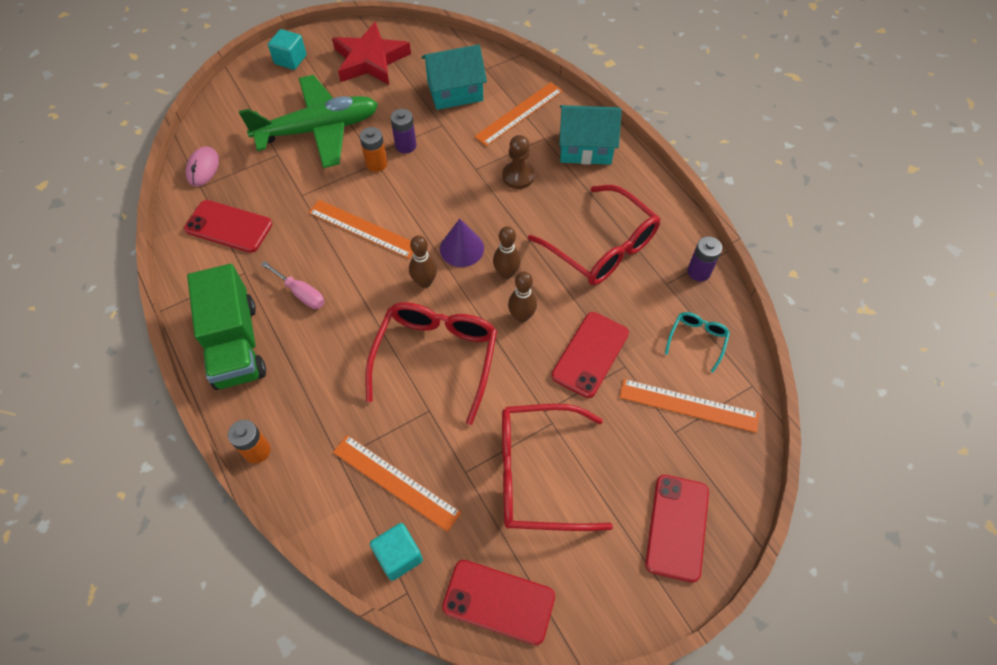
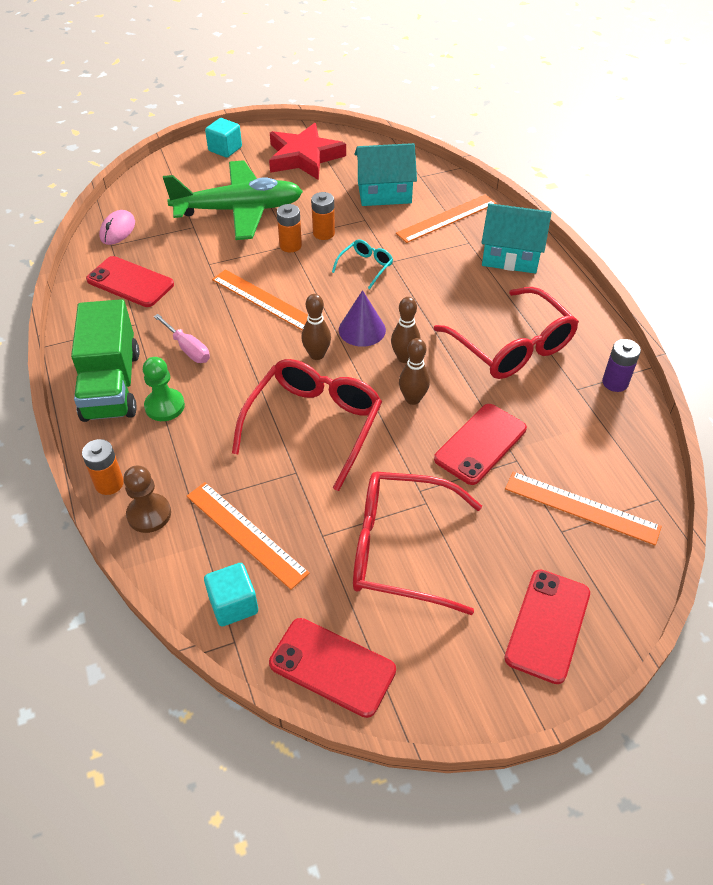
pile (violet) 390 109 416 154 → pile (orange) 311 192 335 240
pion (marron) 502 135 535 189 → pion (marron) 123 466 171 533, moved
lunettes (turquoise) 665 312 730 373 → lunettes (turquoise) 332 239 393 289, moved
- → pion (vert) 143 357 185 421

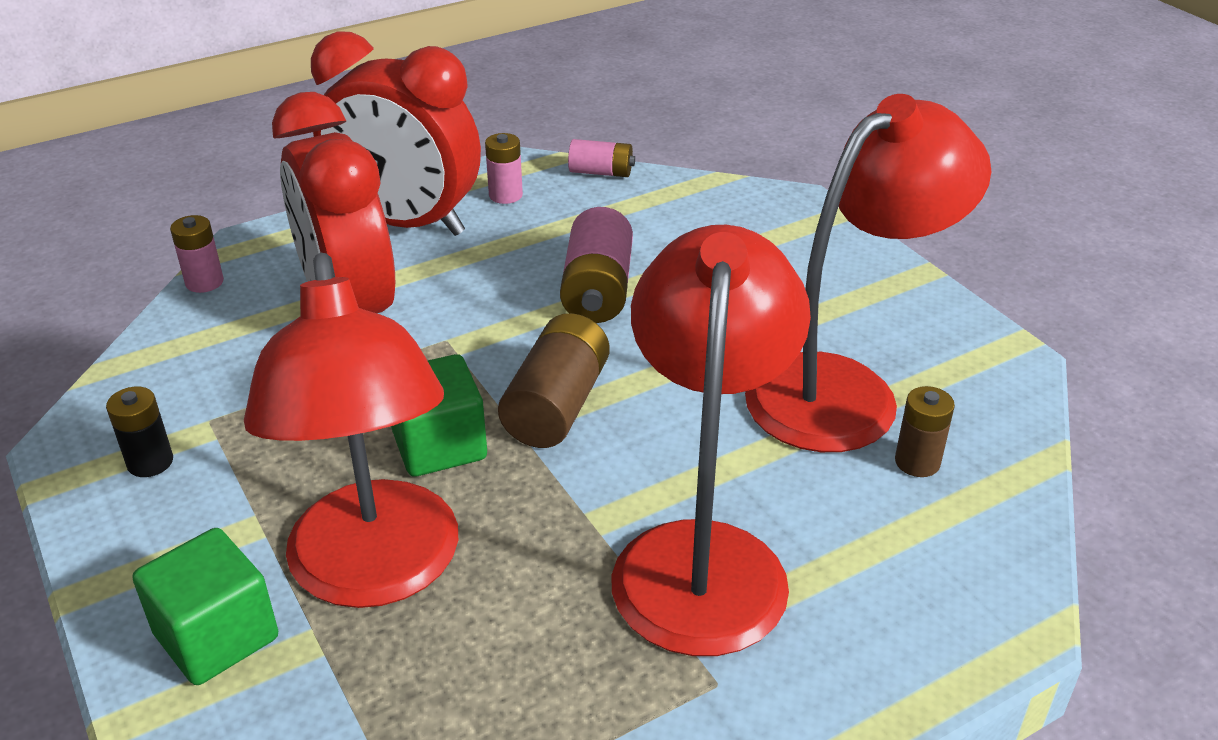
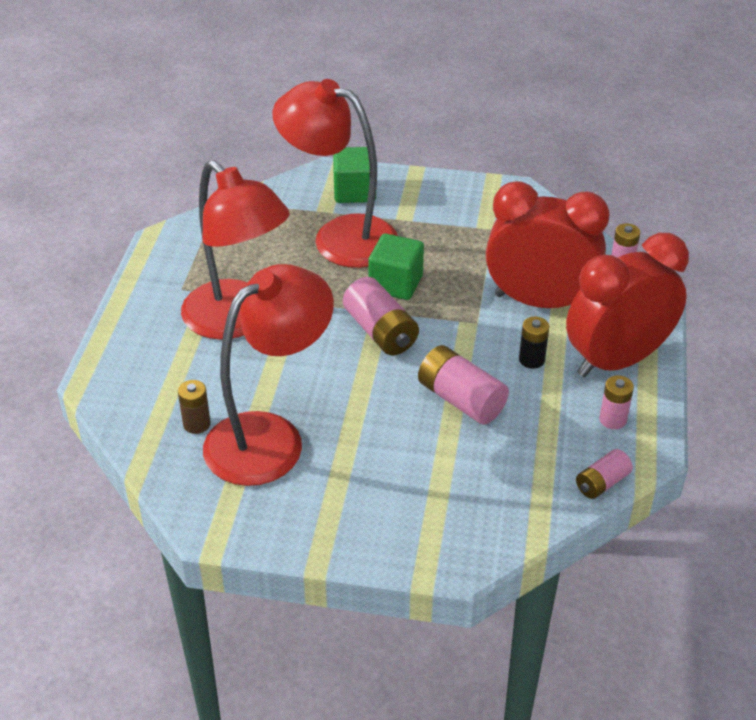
lampe (rouge) 745 94 992 452 → lampe (rouge) 203 264 334 486, 135 degrees counterclockwise
pile (marron) 498 313 610 448 → pile (rose) 343 277 419 355
pile (noir) 106 387 173 477 → pile (noir) 519 316 550 369, moved

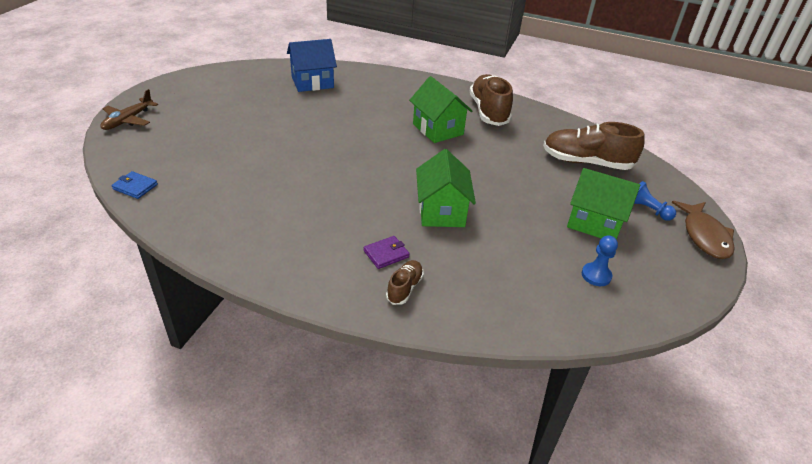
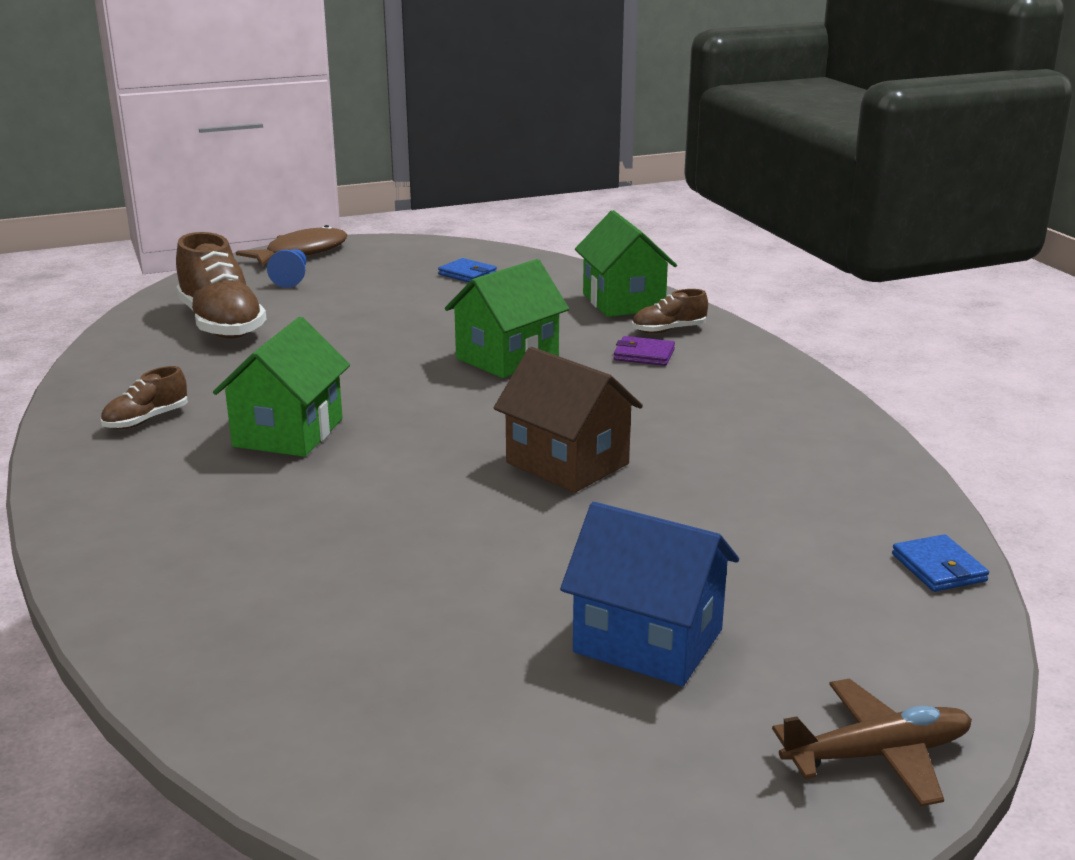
maison (bleu) 287 39 337 92 → maison (bleu) 560 502 739 686, moved
chaussure (marron) 470 74 513 126 → chaussure (marron) 101 366 188 429, x0.50
maison (vert) 567 168 640 240 → maison (vert) 575 210 677 317, moved
pion (bleu) 582 235 618 286 → portefeuille (bleu) 438 258 497 282
- → maison (marron) 494 347 643 493

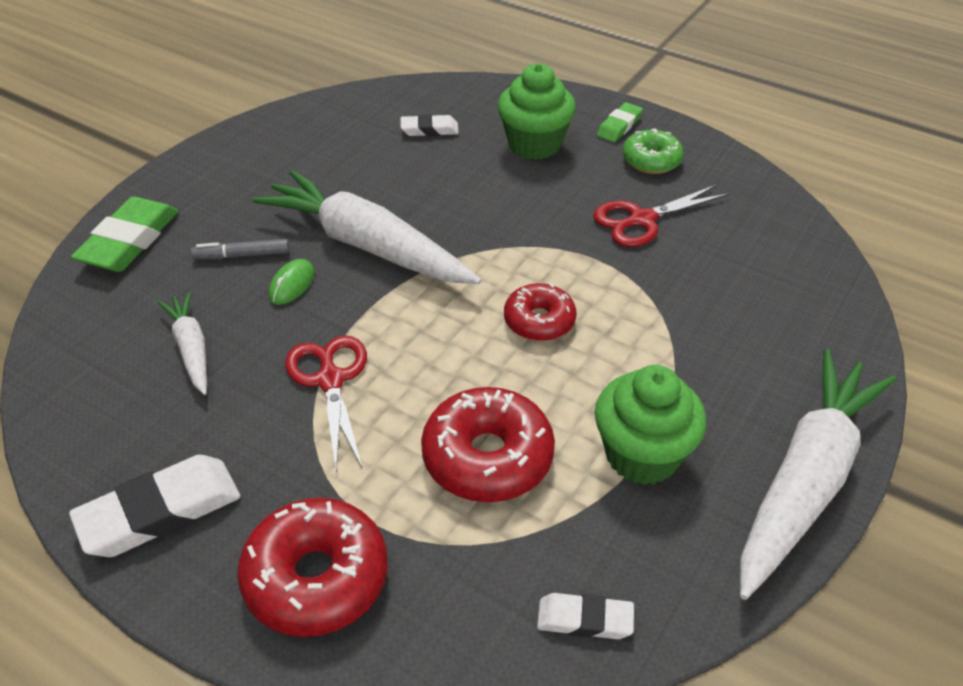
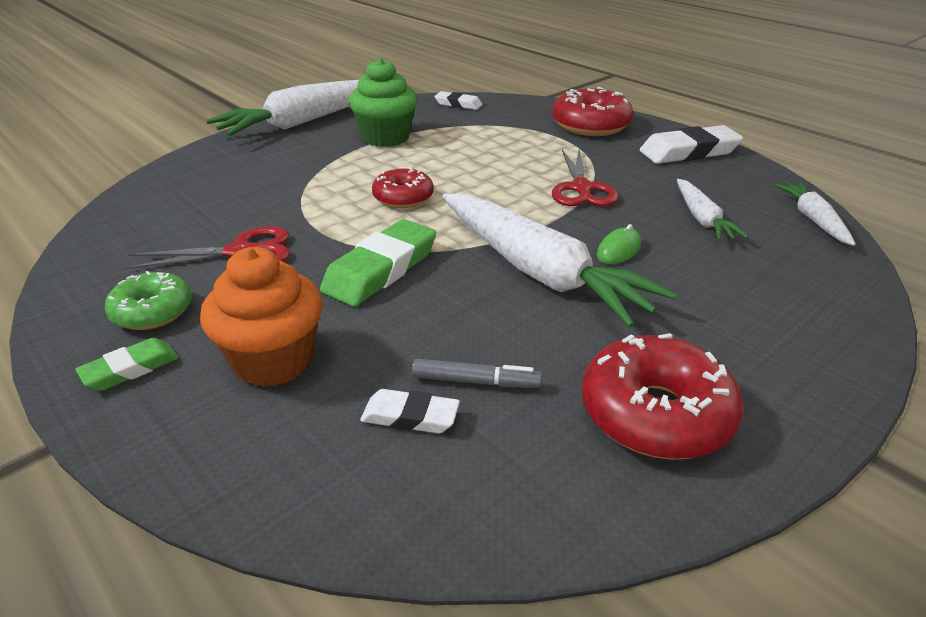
muffin (vert) 498 63 576 160 → muffin (orange) 200 247 323 387
gomme (vert) 71 196 178 272 → gomme (vert) 320 219 436 306, moved
feutre (gris) 191 239 289 259 → feutre (gris) 412 359 542 388, moved
beignet (rouge) 421 387 555 502 → beignet (rouge) 582 333 744 460, moved
- → carotte (blanc) 774 182 856 246

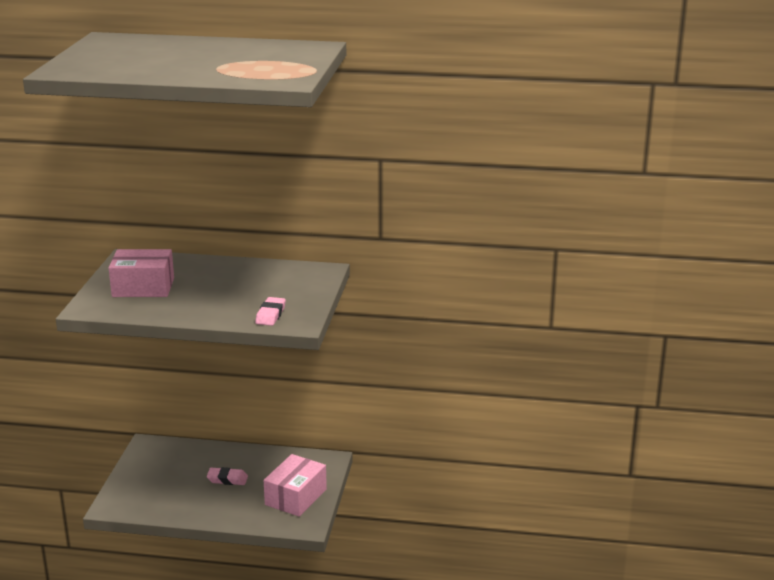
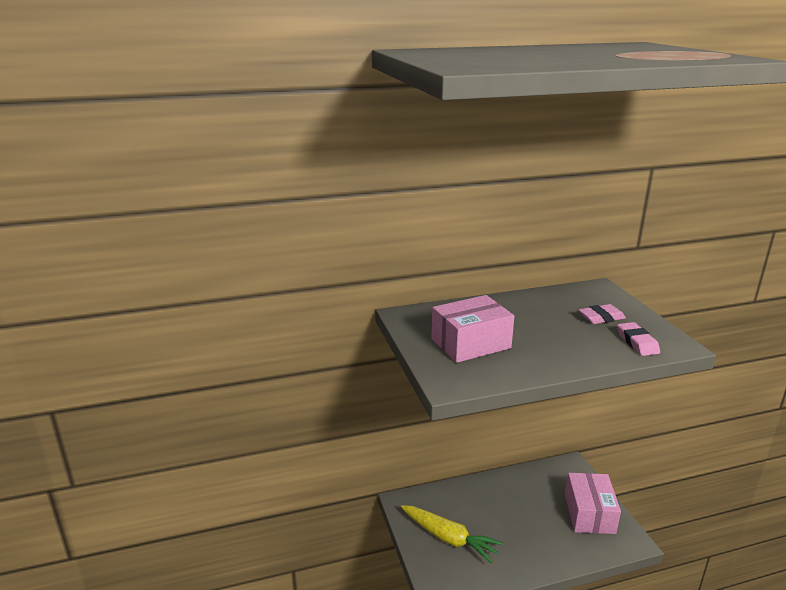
gomme (rose) 207 467 248 485 → gomme (rose) 578 304 626 324, moved
- → carotte (jaune) 401 505 503 563

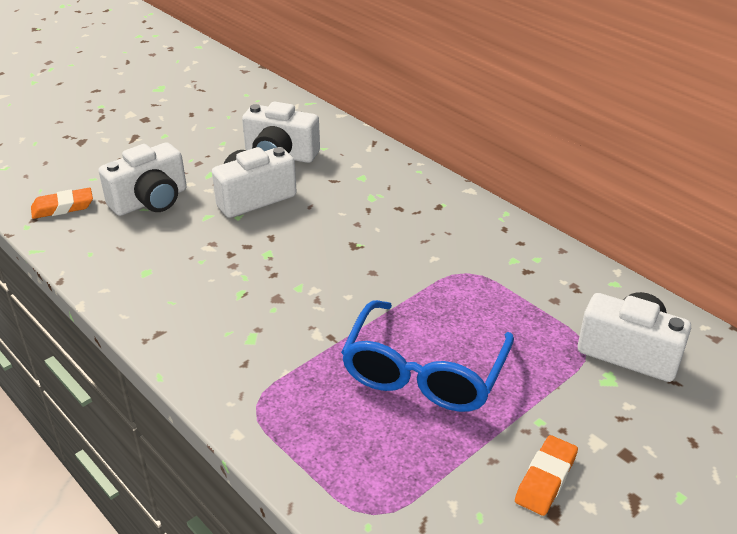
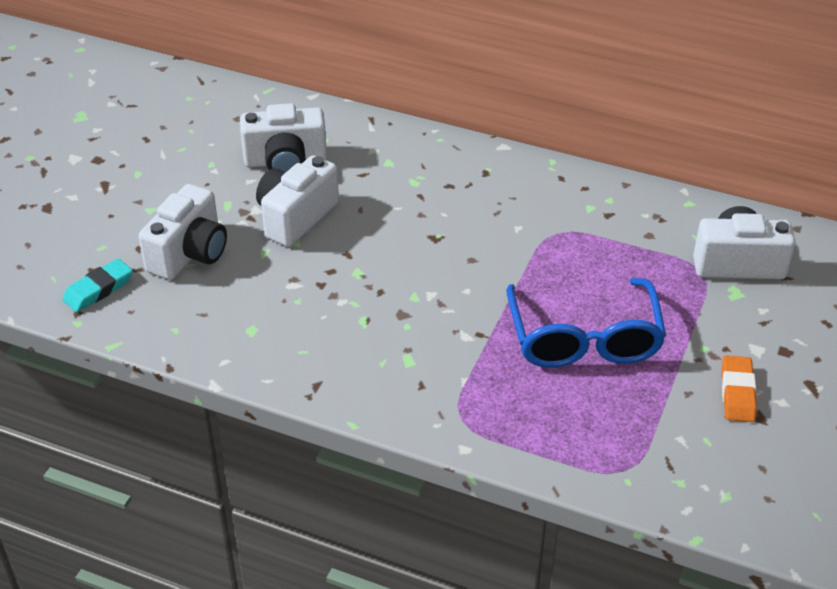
gomme (orange) 31 188 93 219 → gomme (turquoise) 62 259 133 312

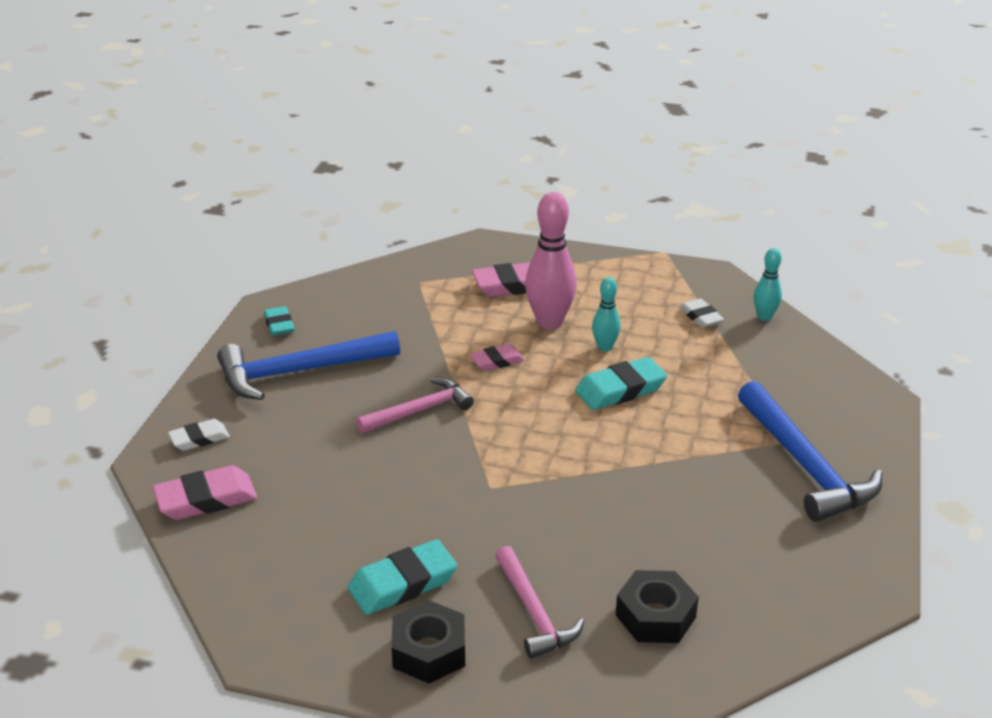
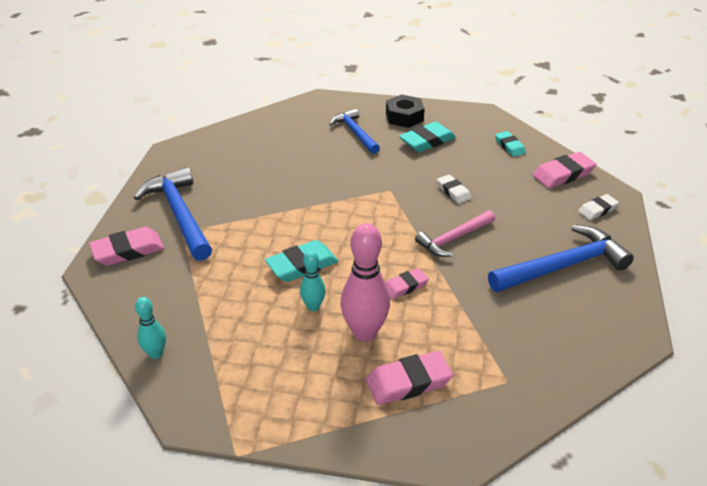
gomme (blanc) 680 299 724 328 → gomme (blanc) 437 174 471 204, moved
gomme (turquoise) 264 306 294 336 → gomme (turquoise) 495 131 526 157, moved
marteau (rose) 495 546 584 659 → marteau (bleu) 330 109 380 154
écrou (noir) 616 570 699 643 → -
- → gomme (rose) 89 227 164 266

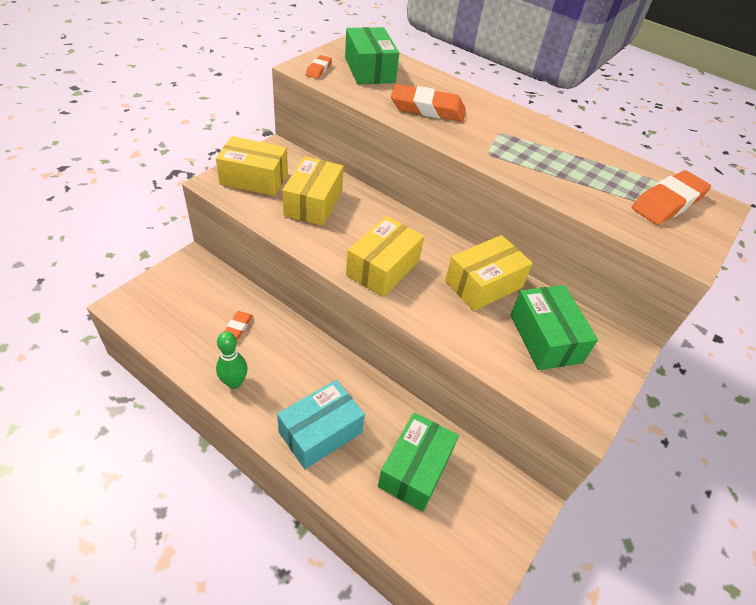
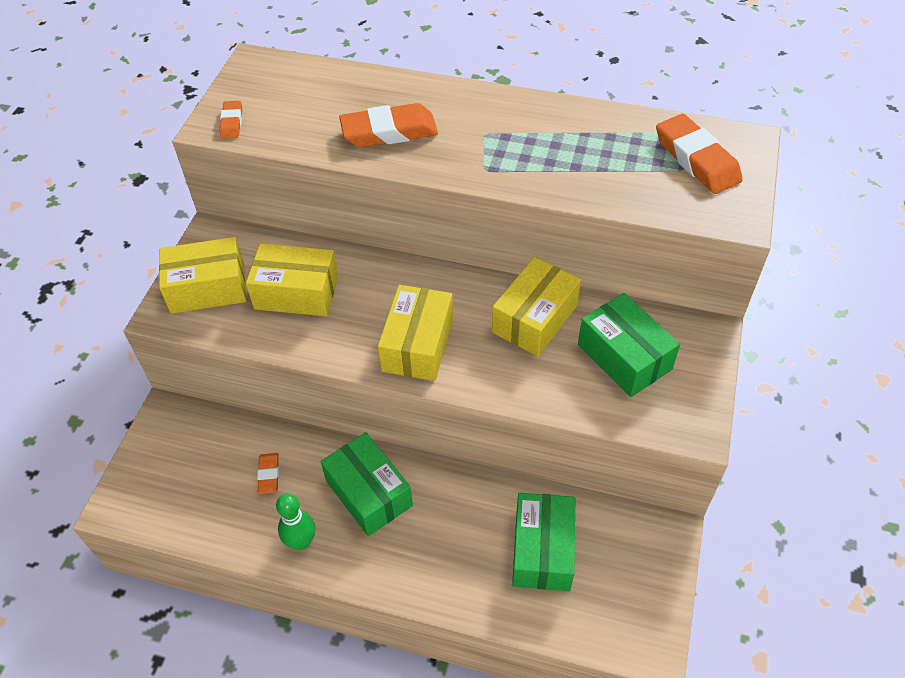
boîte (vert) 345 27 399 85 → boîte (vert) 321 432 413 536, moved
boîte (jaune) 282 156 343 226 → boîte (jaune) 246 243 339 317, 75 degrees counterclockwise
gomme (orange) 632 170 711 225 → gomme (orange) 656 114 743 194, 60 degrees counterclockwise
boîte (turquoise) 277 380 365 469 → -

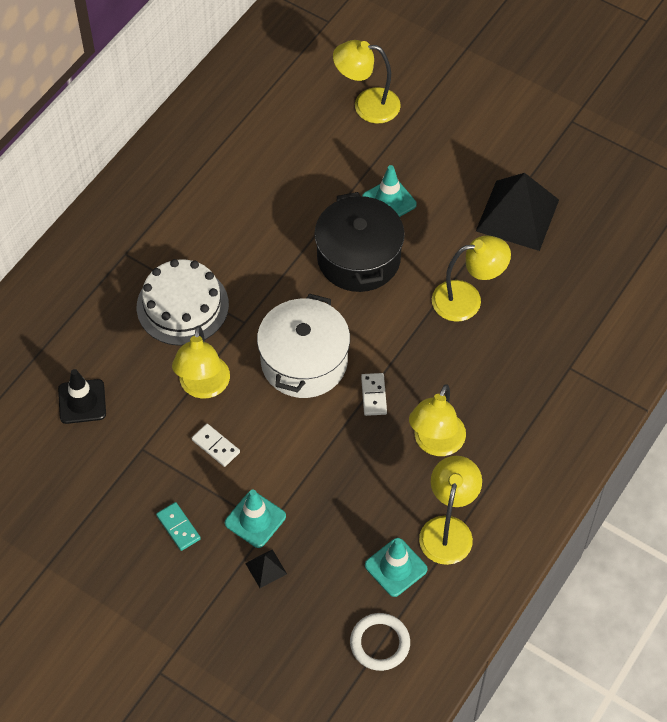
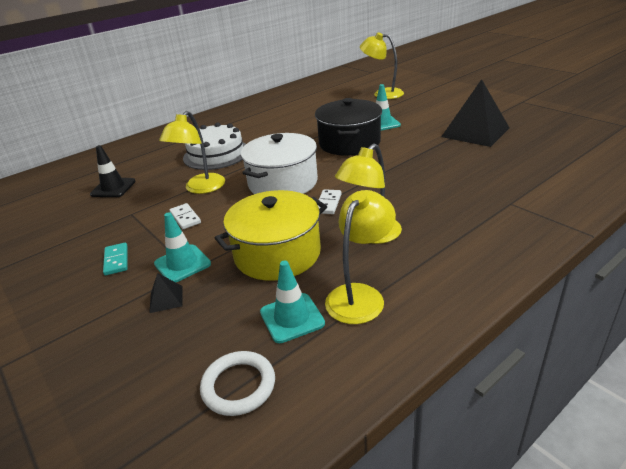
lampe (jaune) 432 235 511 322 → -
- → marmite (jaune) 215 190 327 281

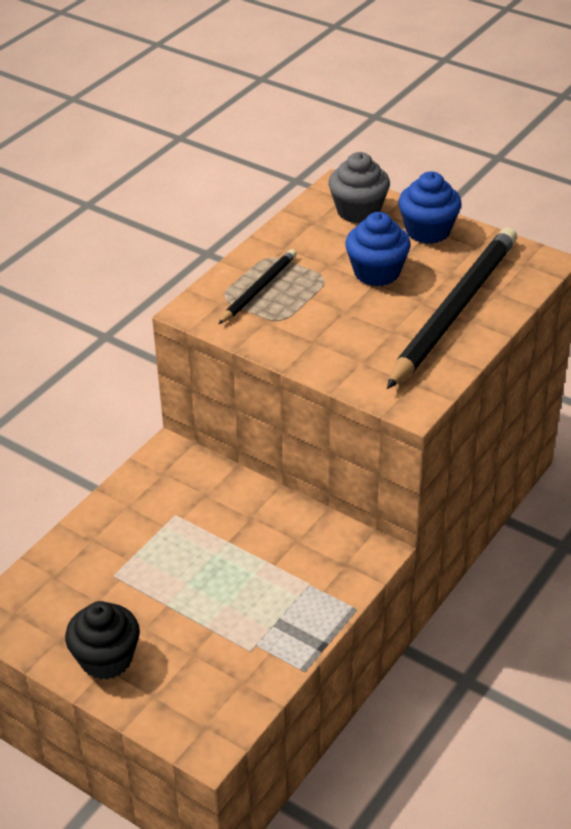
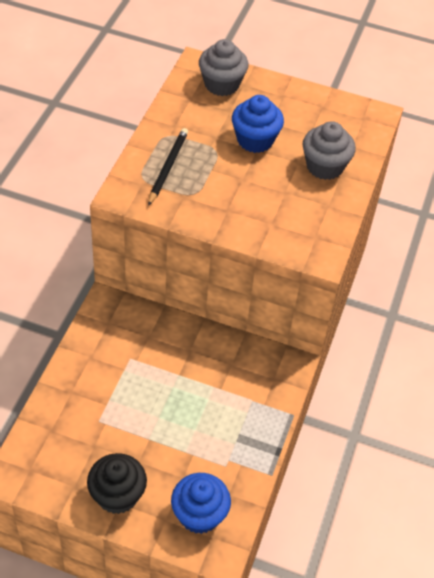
muffin (bleu) 398 171 462 244 → muffin (bleu) 171 473 231 534, moved
crayon (noir) 387 227 517 389 → muffin (gris) 303 121 356 180

